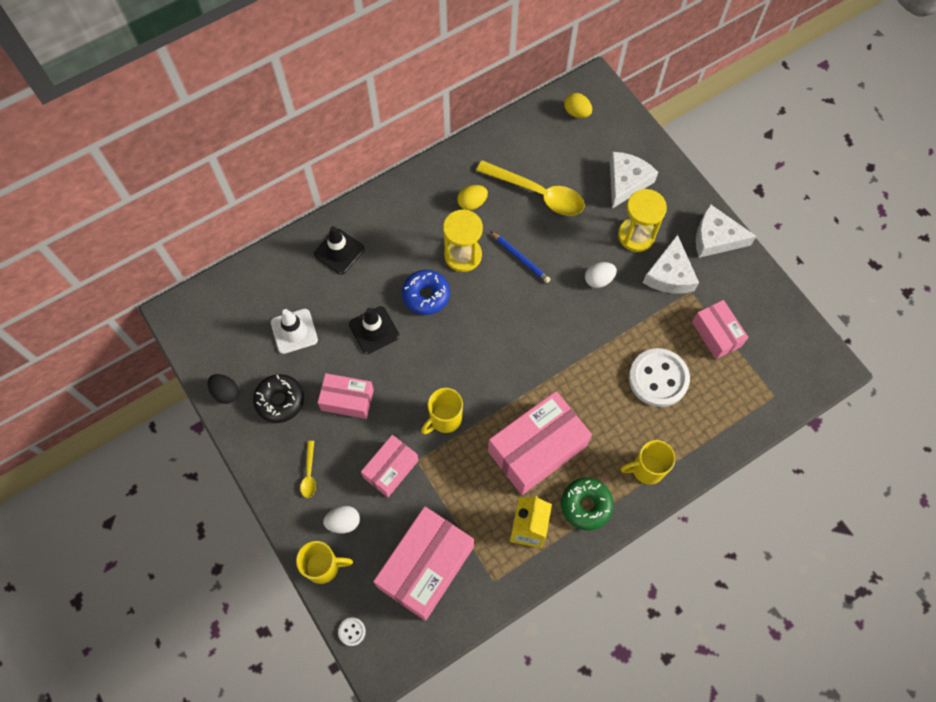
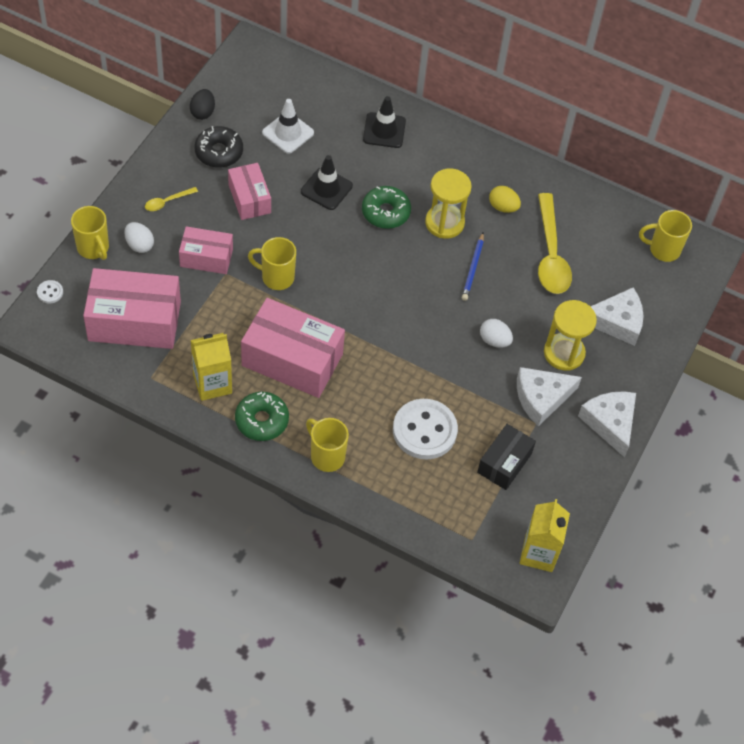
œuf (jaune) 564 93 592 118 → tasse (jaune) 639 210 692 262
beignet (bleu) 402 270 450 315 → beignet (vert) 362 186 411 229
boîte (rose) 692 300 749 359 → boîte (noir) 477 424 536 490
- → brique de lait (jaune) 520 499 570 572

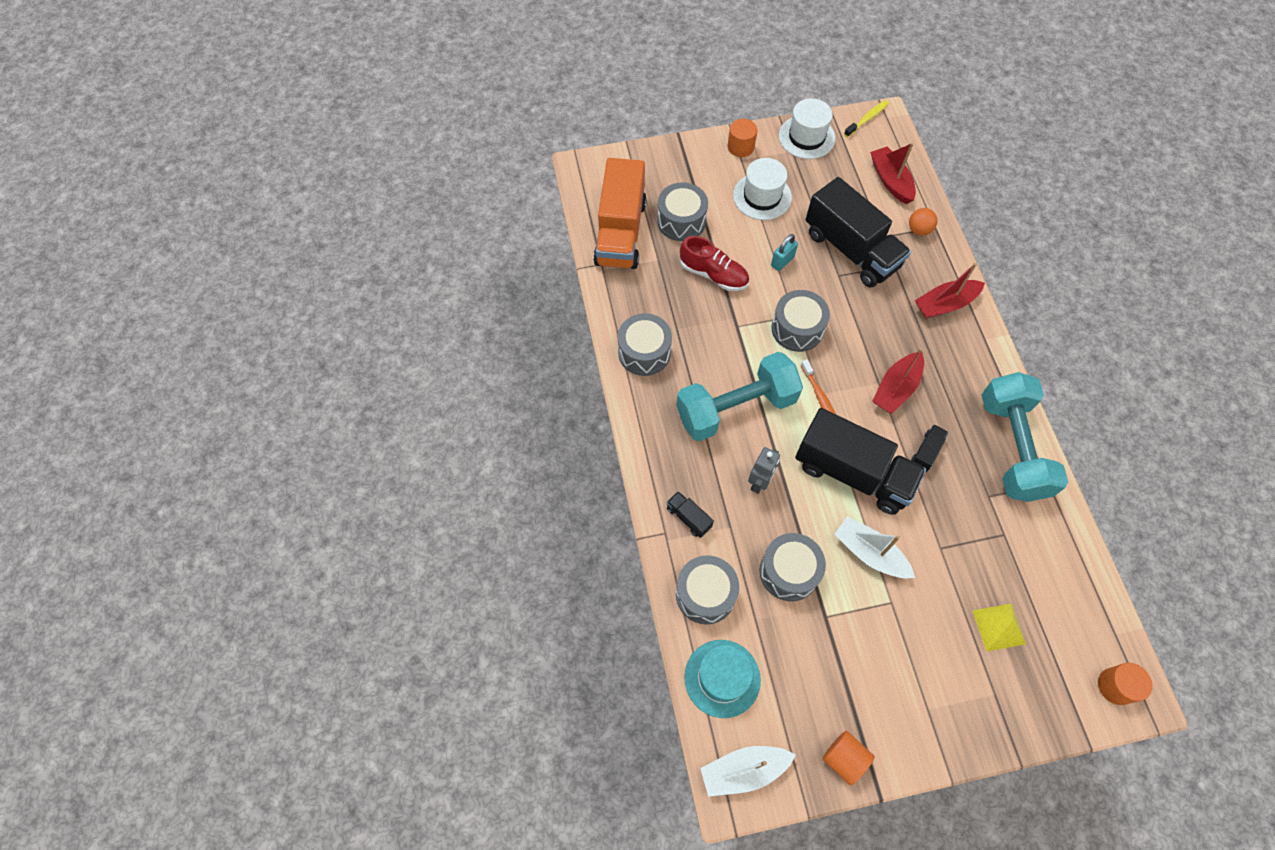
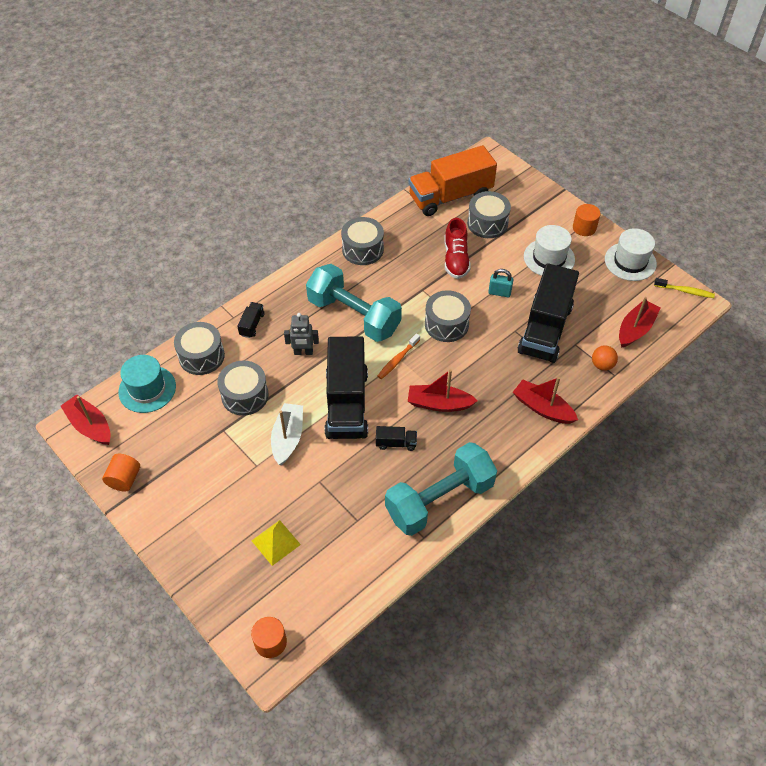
bateau (blanc) 700 746 796 797 → bateau (rouge) 61 395 111 445

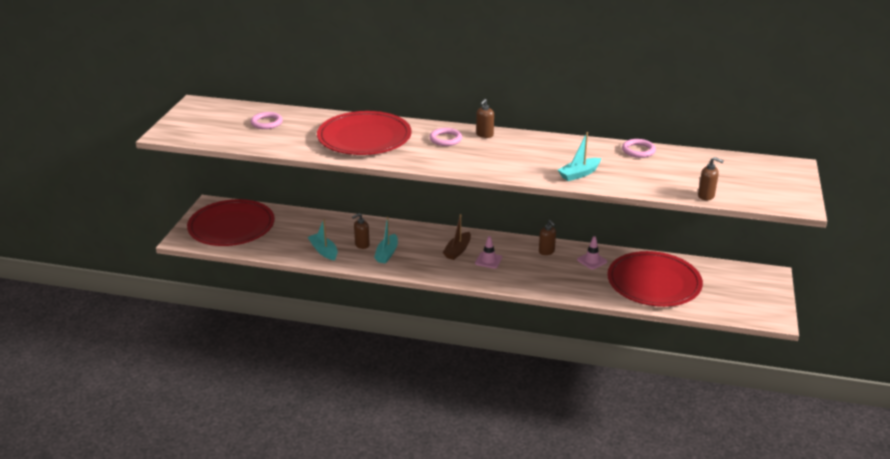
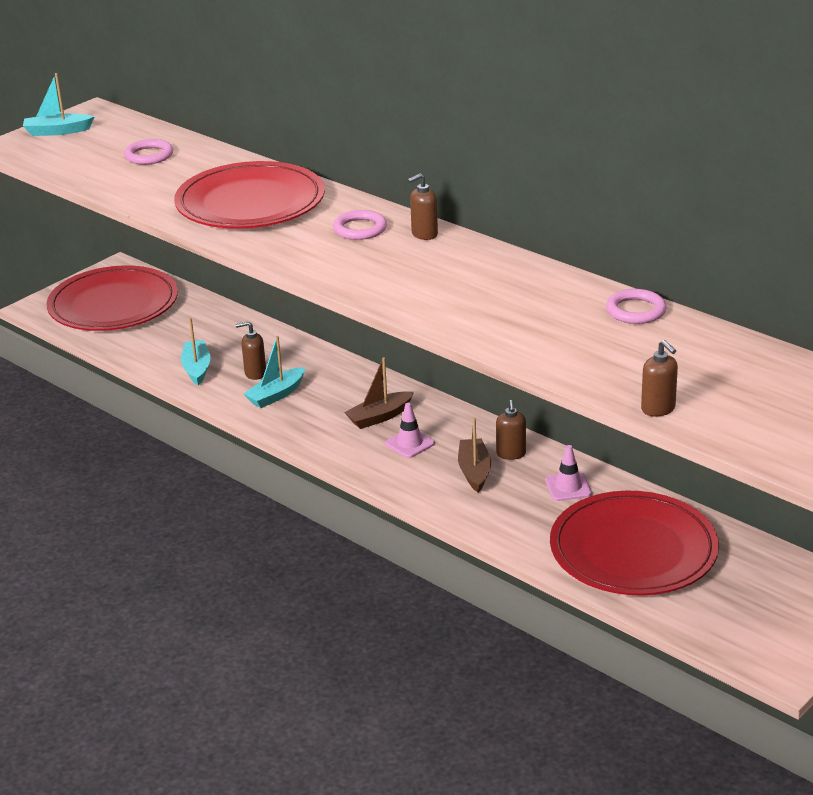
bateau (turquoise) 558 132 601 181 → bateau (turquoise) 23 73 95 136, moved
- → bateau (marron) 458 418 491 493

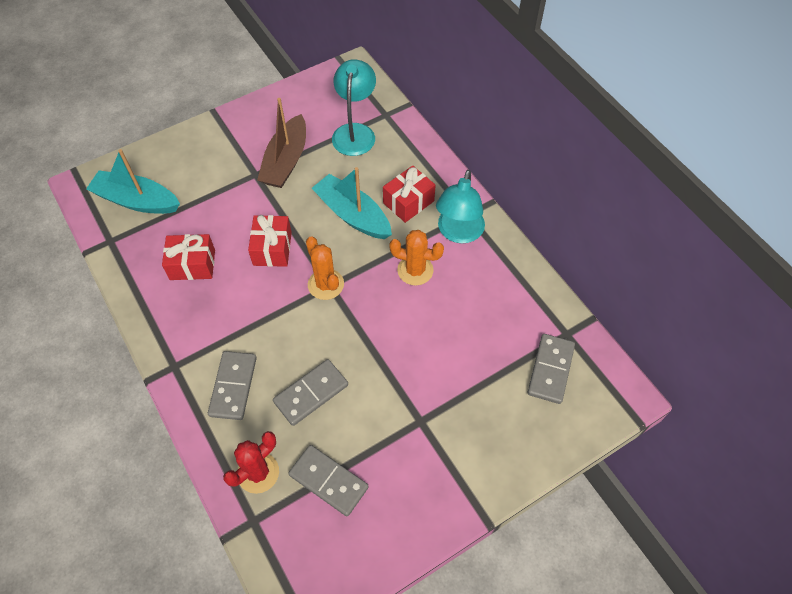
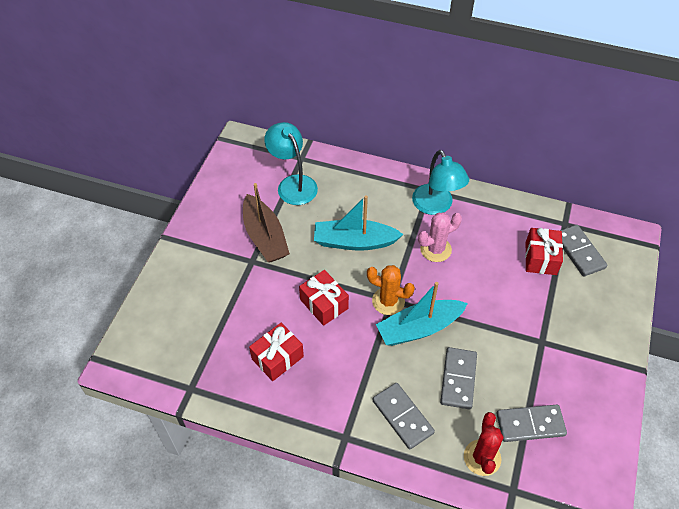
bateau (turquoise) 86 149 180 214 → bateau (turquoise) 376 282 468 346, moved
cadeau (rouge) 383 166 436 223 → cadeau (rouge) 525 228 563 275, moved
cactus (orange) 389 230 444 286 → cactus (rose) 418 212 462 262

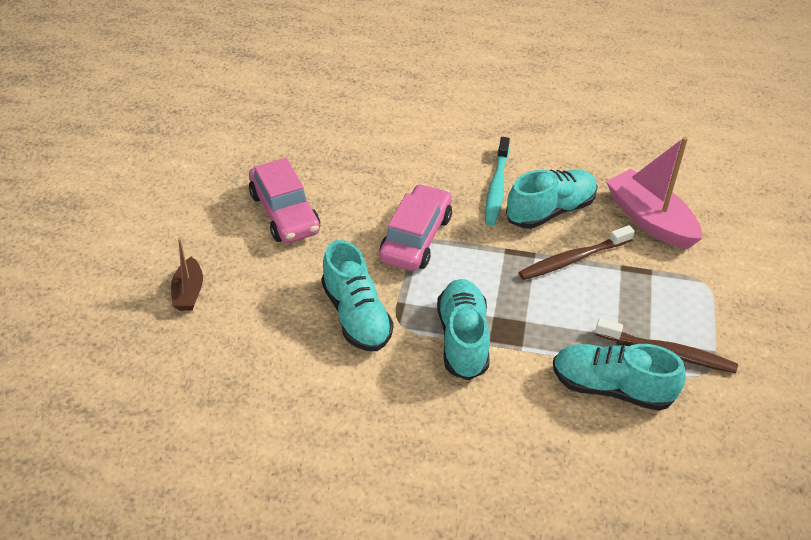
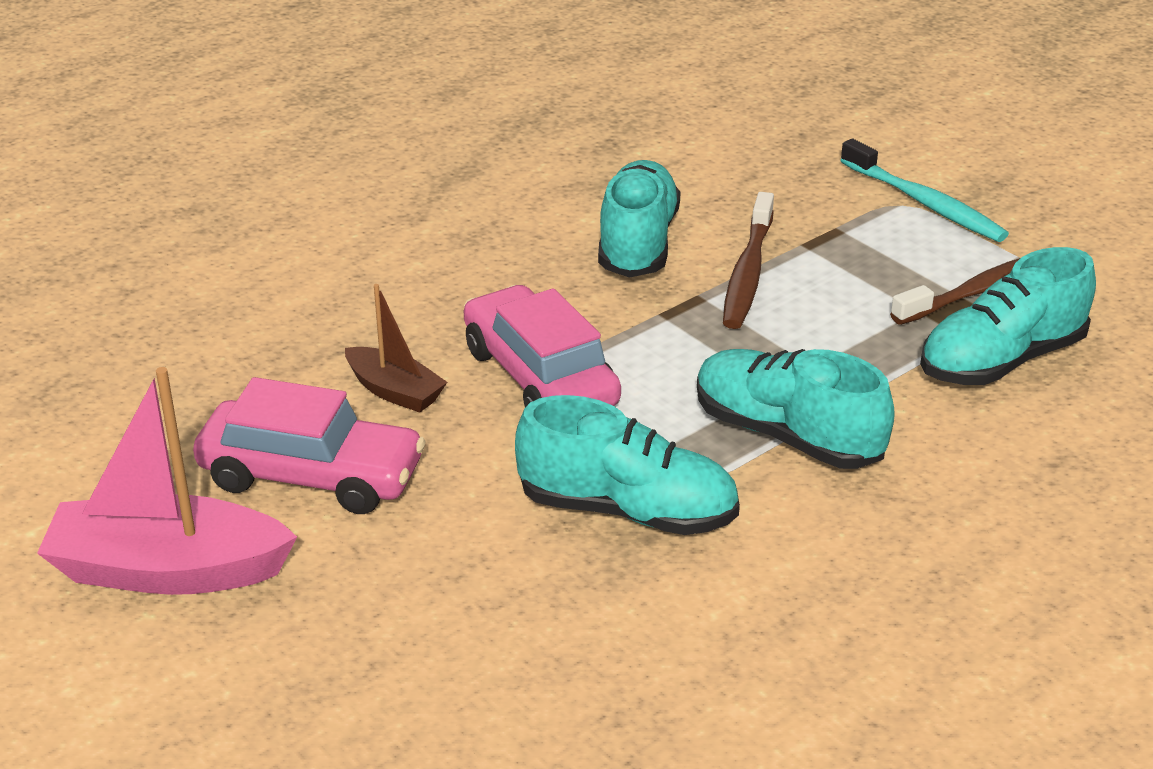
brosse à dents (turquoise) 485 137 510 226 → brosse à dents (turquoise) 840 139 1009 242, moved
bateau (rose) 606 137 702 249 → bateau (rose) 37 367 297 595, moved
bateau (marron) 171 238 203 311 → bateau (marron) 345 284 447 413, moved

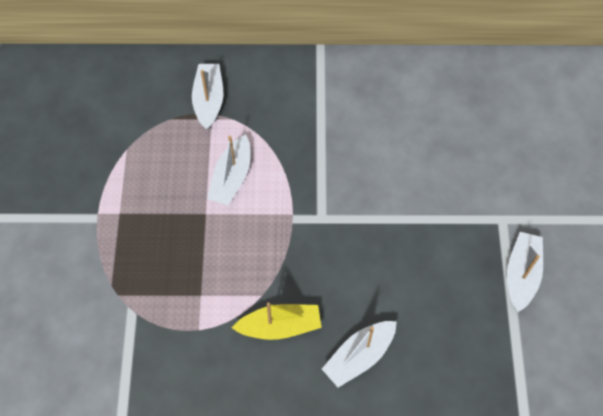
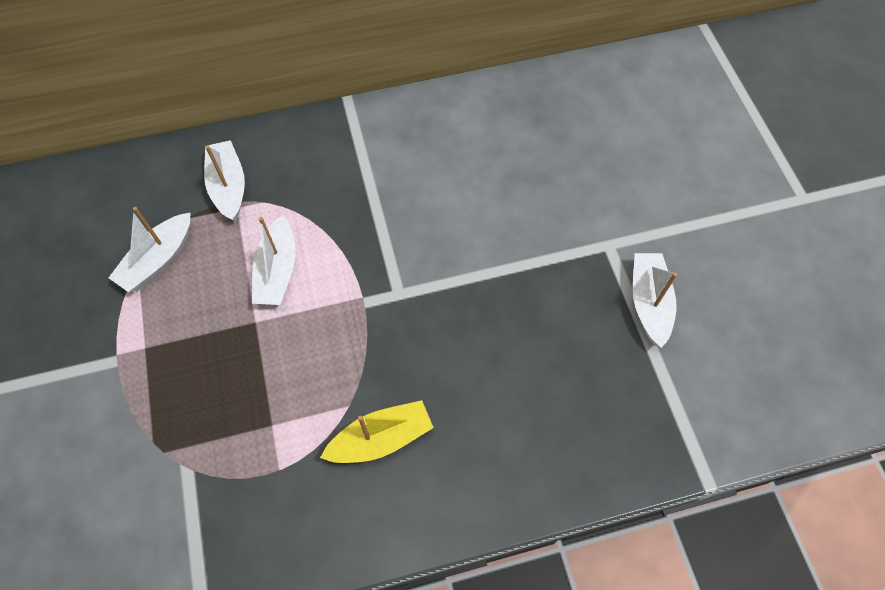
bateau (blanc) 322 321 397 387 → bateau (blanc) 109 207 191 292, moved

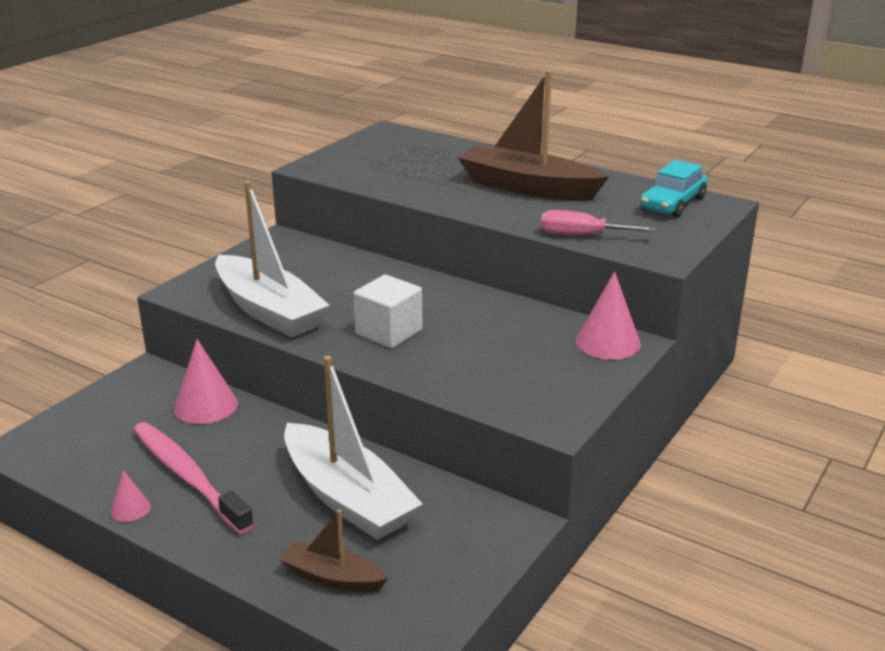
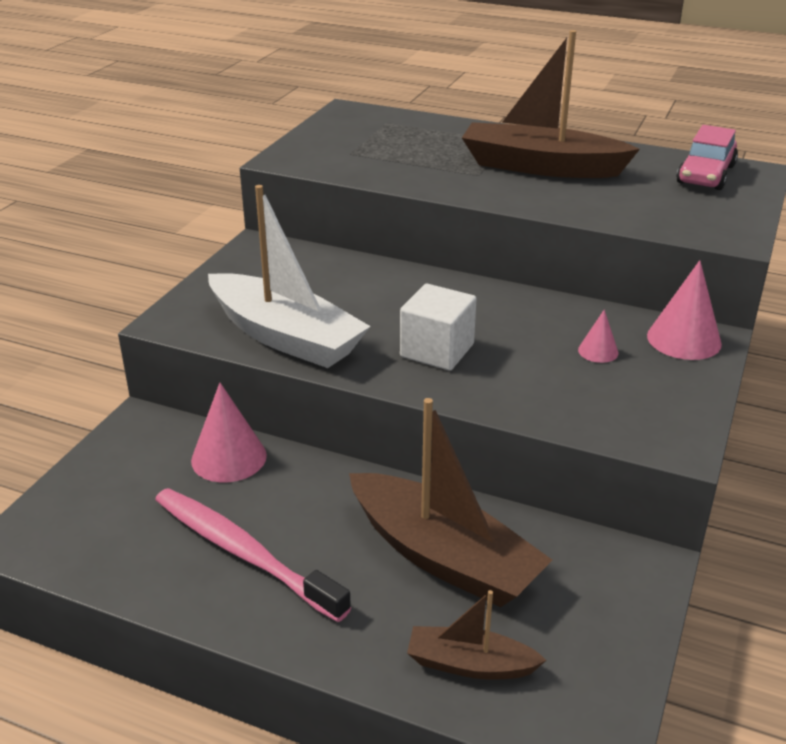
voiture (turquoise) 640 160 708 218 → voiture (rose) 676 125 738 190
tournevis (rose) 541 210 656 235 → -
bateau (blanc) 284 356 423 540 → bateau (marron) 349 398 552 607
cône (rose) 110 470 151 522 → cône (rose) 578 309 618 363, moved

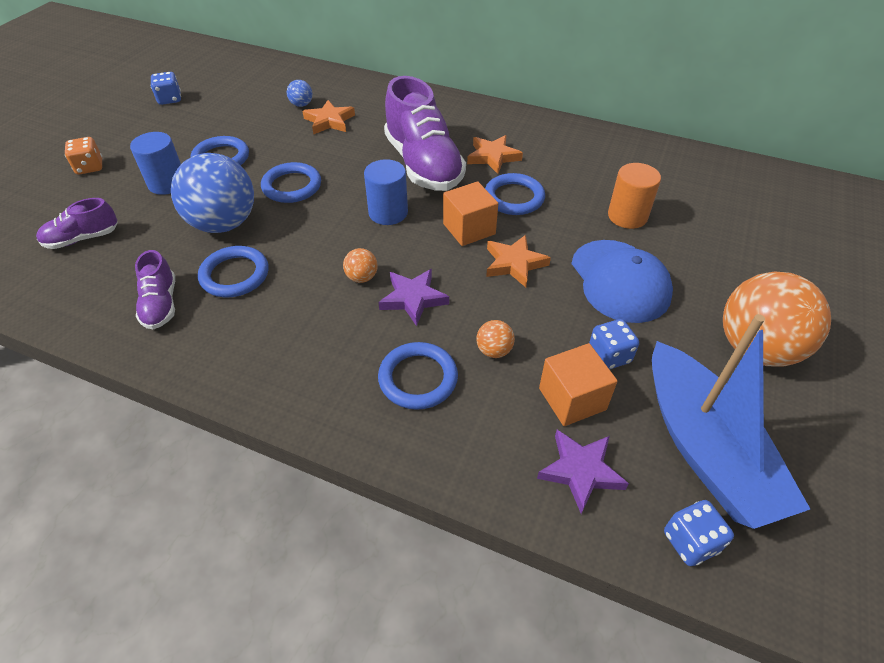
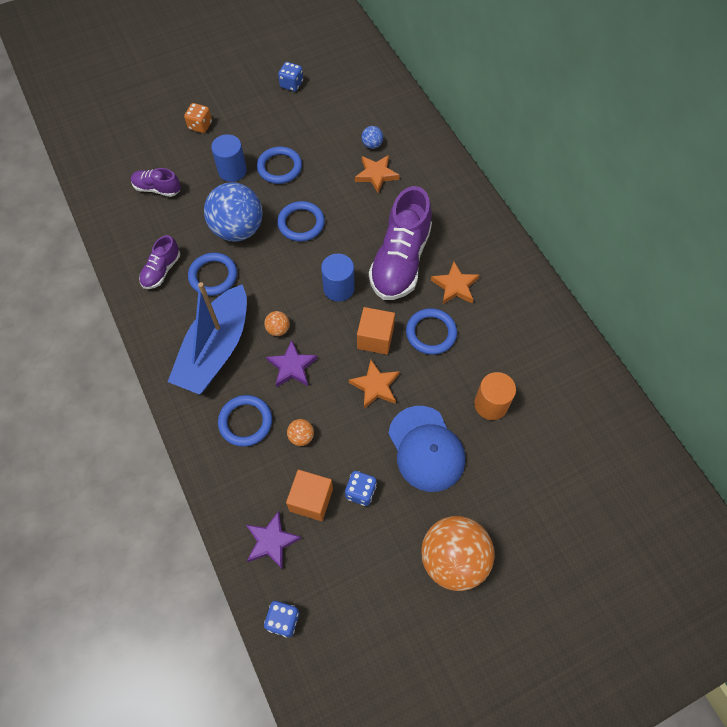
casquette (bleu) 571 240 673 323 → casquette (bleu) 388 406 465 492, 45 degrees counterclockwise
bateau (bleu) 652 314 810 529 → bateau (bleu) 168 282 247 395, moved

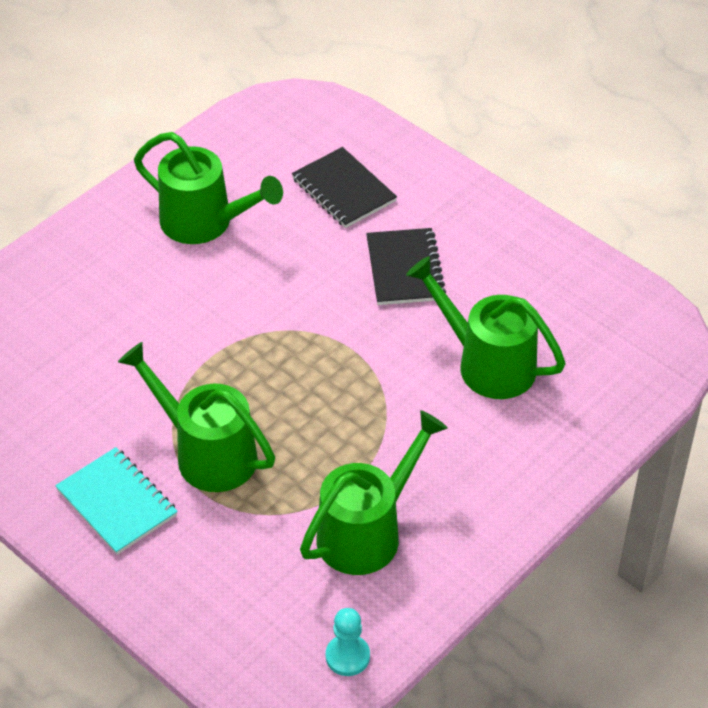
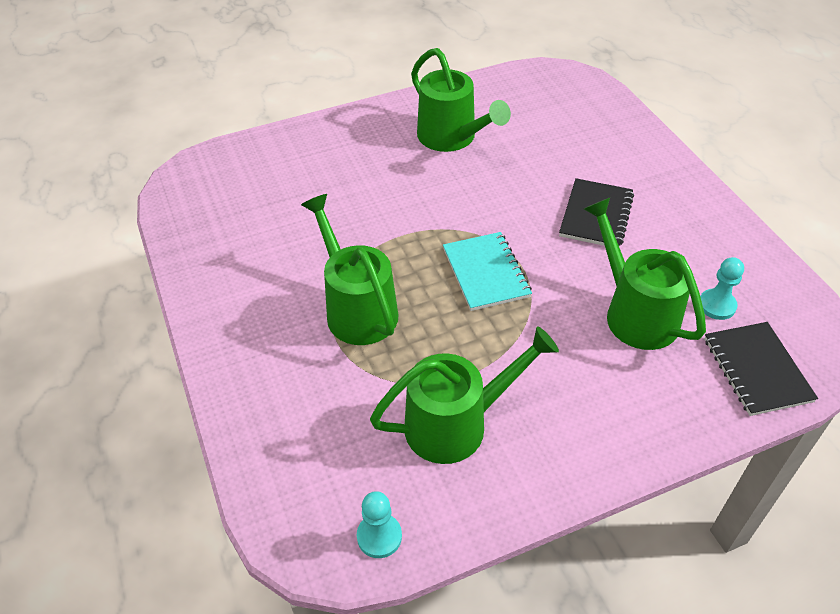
carnet (noir) 292 147 397 228 → carnet (noir) 704 322 818 416, moved
carnet (turquoise) 55 447 178 555 → carnet (turquoise) 443 232 532 311, moved
- → pion (turquoise) 700 257 744 320

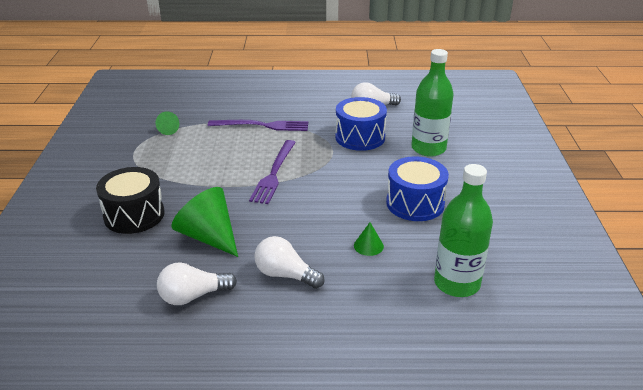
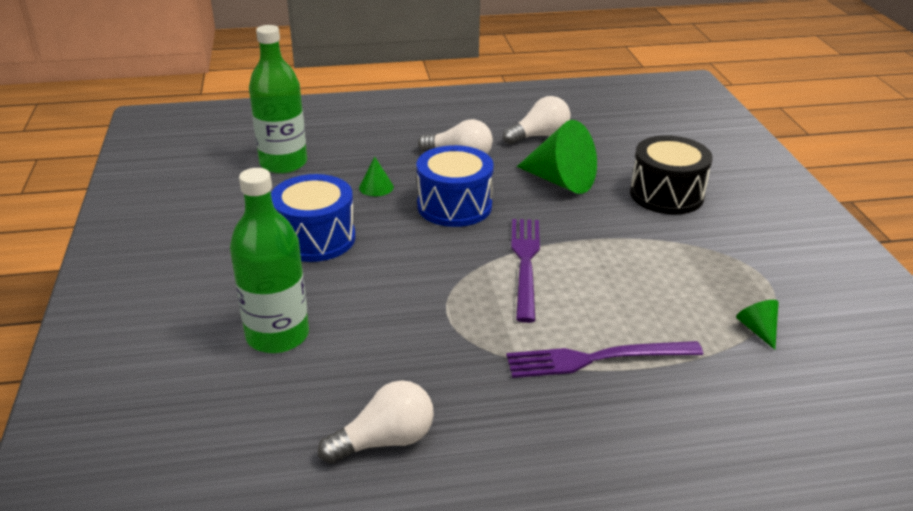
tambour (bleu) 335 97 387 151 → tambour (bleu) 417 145 494 227, moved

